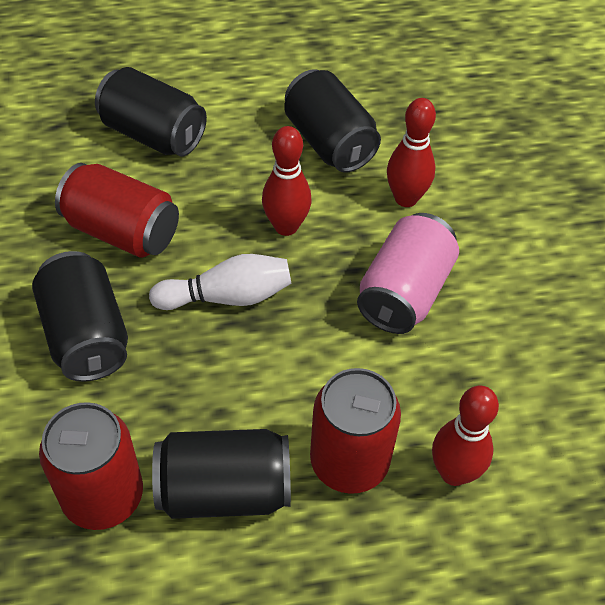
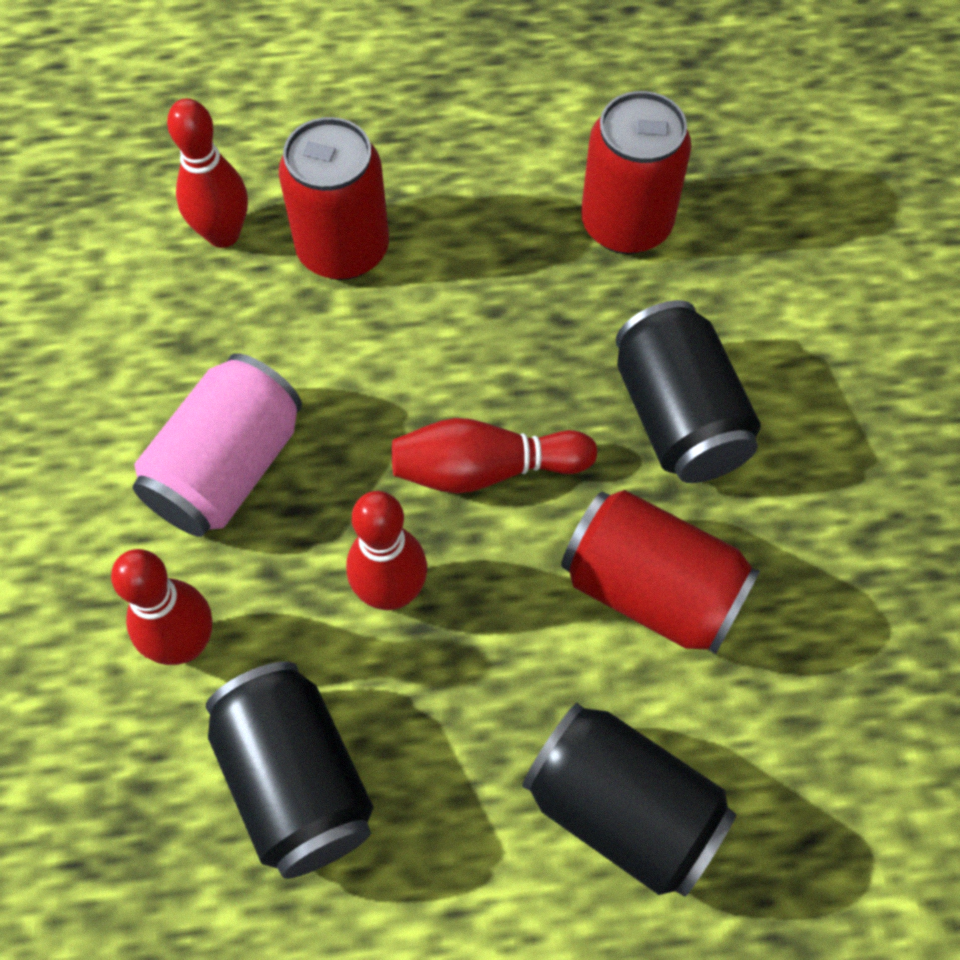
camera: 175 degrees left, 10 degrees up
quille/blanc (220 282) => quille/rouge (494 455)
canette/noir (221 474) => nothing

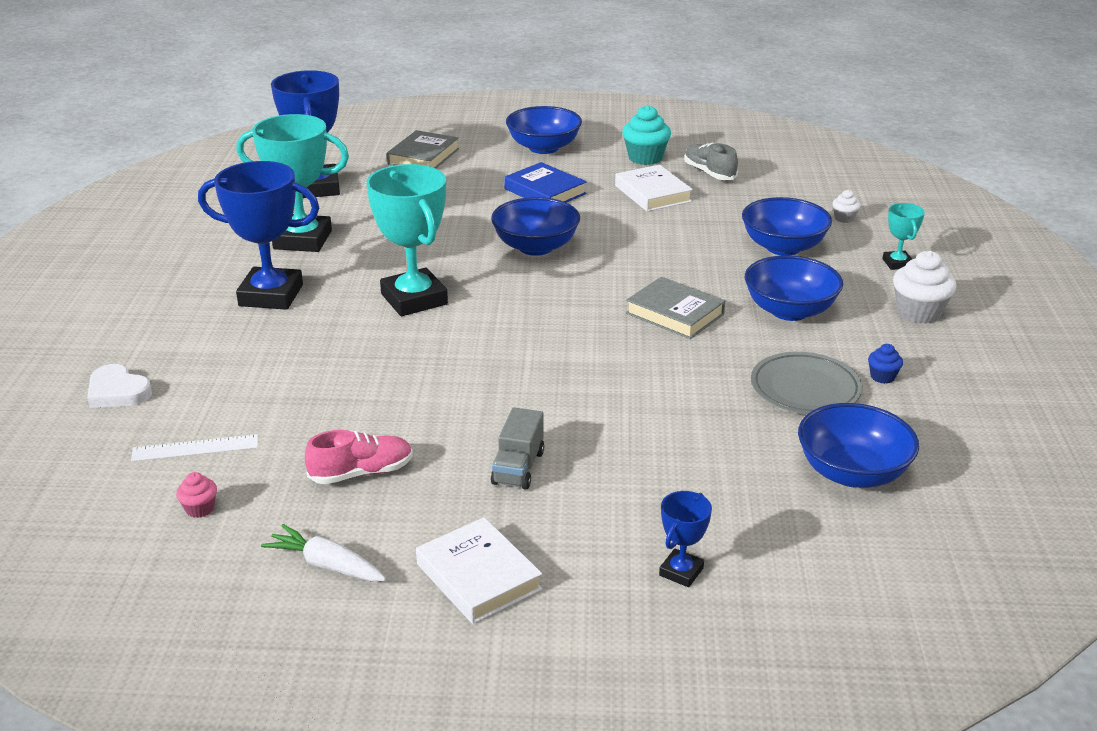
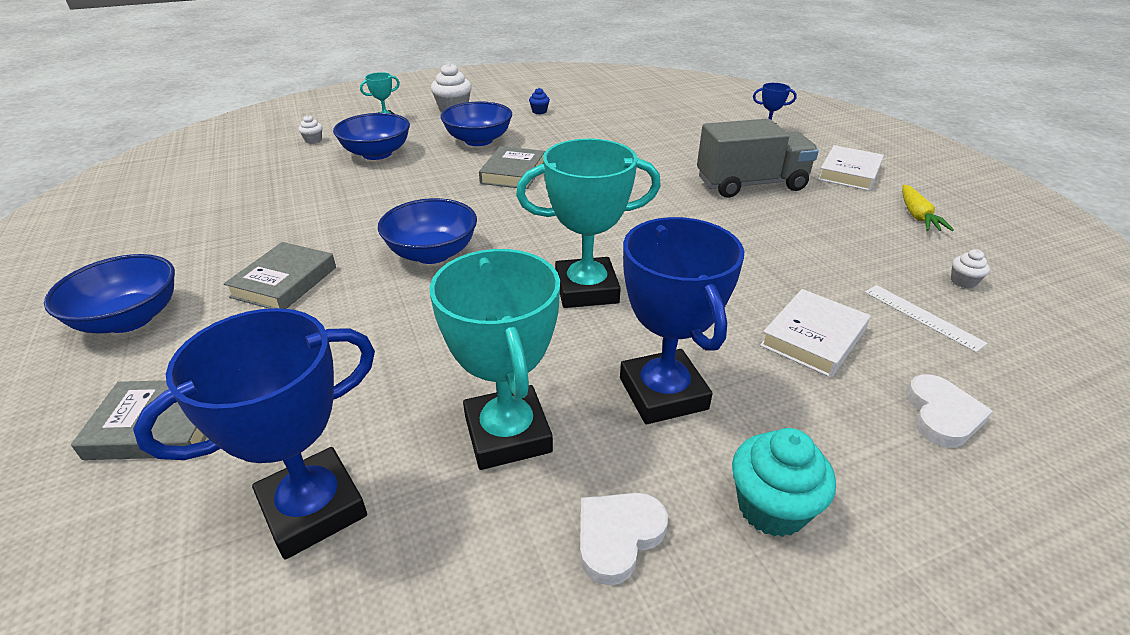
camera: 115 degrees left, 5 degrees up
muffin/turquoise (646 135) => muffin/turquoise (784 482), shifted
chaussure/gris (711 161) => nothing
livre/bleu (545 182) => livre/gris (280 275)
trophée/turquoise (407 240) => trophée/turquoise (588 223), 45 degrees clockwise
livre/blanc (654 188) => livre/blanc (815 333), shifted
assiette/gris (806 383) => nothing
bol/bleu (858 445) => nothing
camion/gris (517 448) => camion/gris (758 158), x1.90
chaussure/rose (359 457) => nothing
muffin/rose (196 495) => muffin/blanc (970 268)
carotte/blanc (323 552) => carotte/jaune (928 208)
nothing => cœur/blanc (624 539)

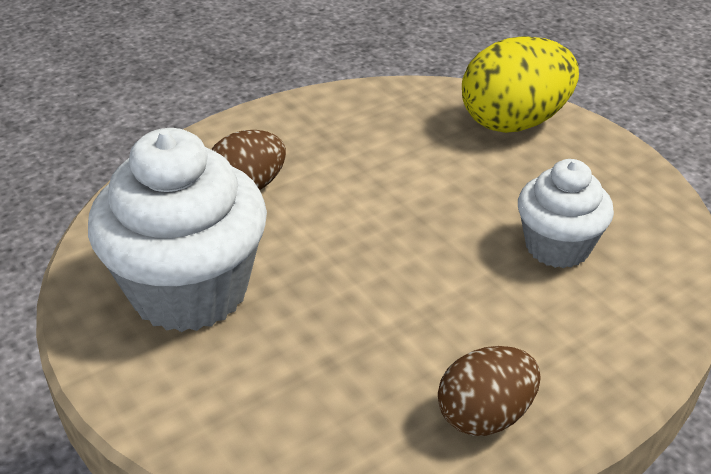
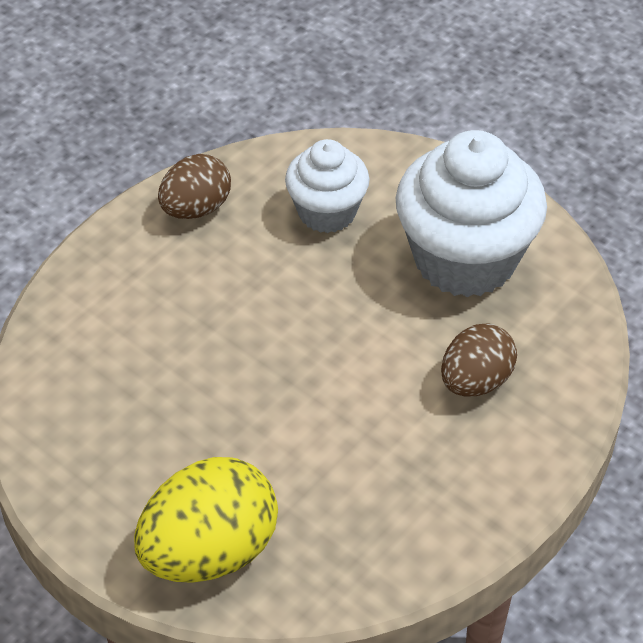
camera: 165 degrees right, 10 degrees up
muffin/blanc (566 213) => muffin/blanc (327 186), shifted

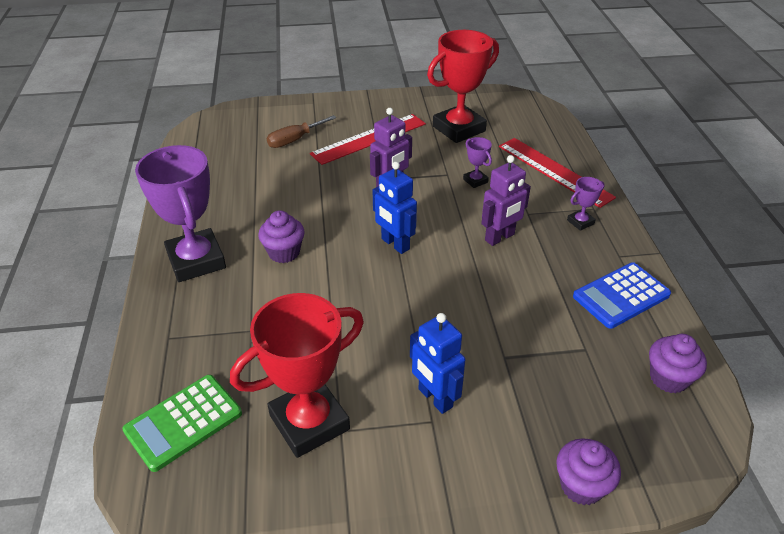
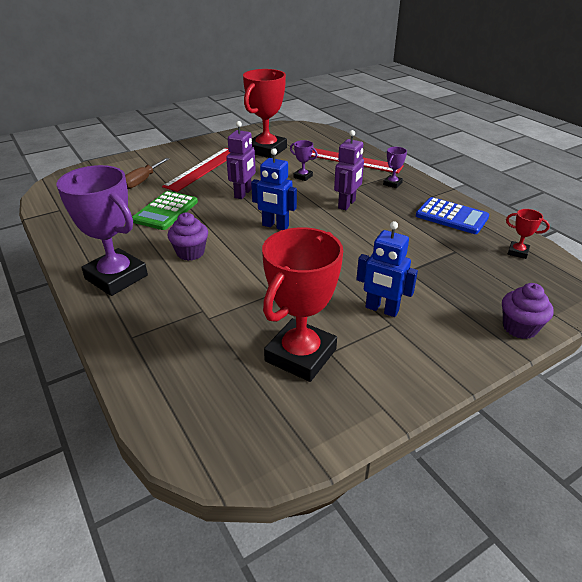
camera: 25 degrees left, 5 degrees down
calculatrice/bleu (622 295) => calculatrice/bleu (452 215), 90 degrees counterclockwise
muffin/violet (678 364) => trophée/rouge (528 234)
calculatrice/vert (182 423) => calculatrice/vert (165 210), shifted

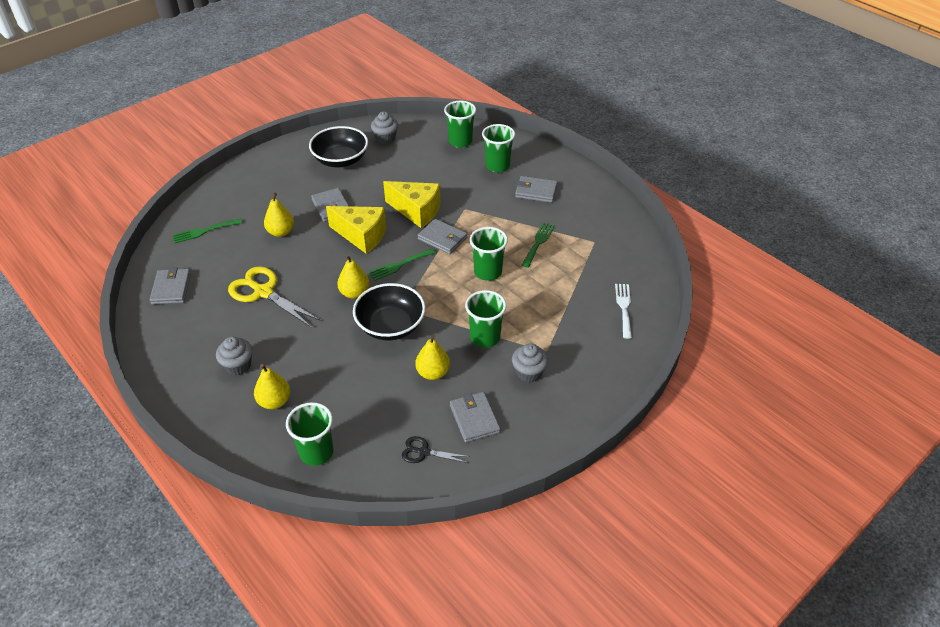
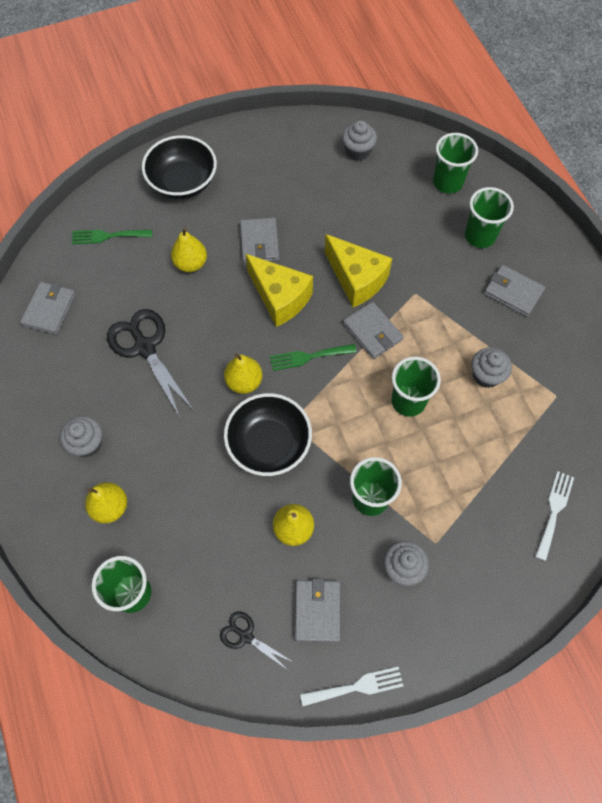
camera: 20 degrees right, 20 degrees up
bol/noir (338 146) => bol/noir (179 167), shifted
fourchette/vert (538 245) => muffin/gris (491 367)
ciseaux/jaune (274 297) => ciseaux/noir (150 363)
nothing => fourchette/blanc (351 686)

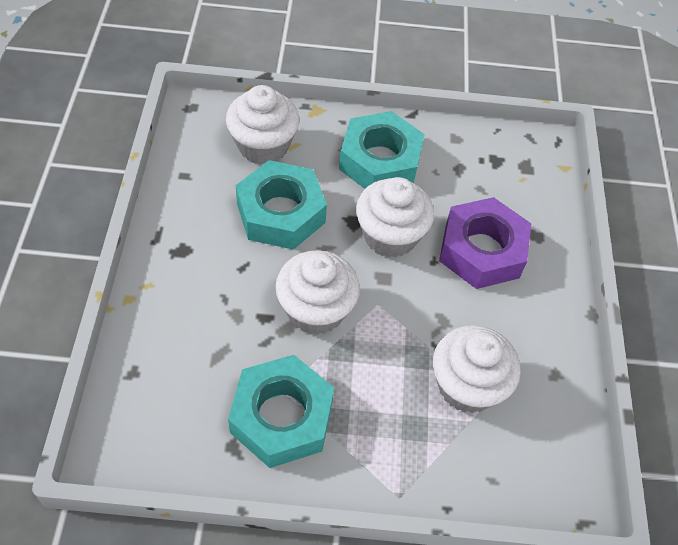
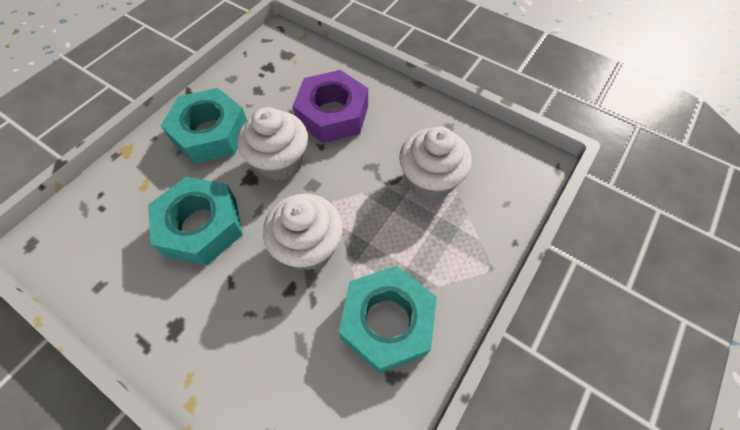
camera: 55 degrees left, 5 degrees up
muffin/blanc (262 125) => nothing

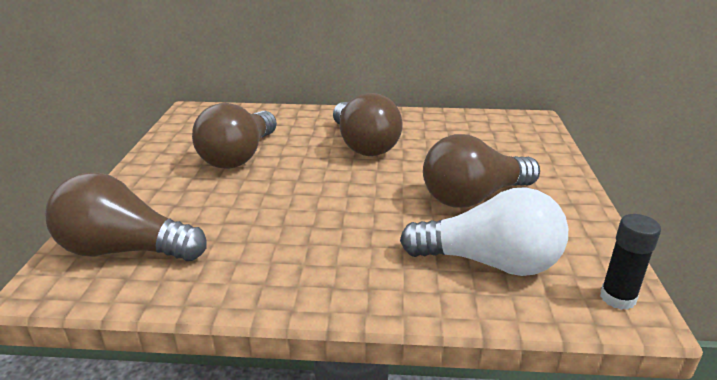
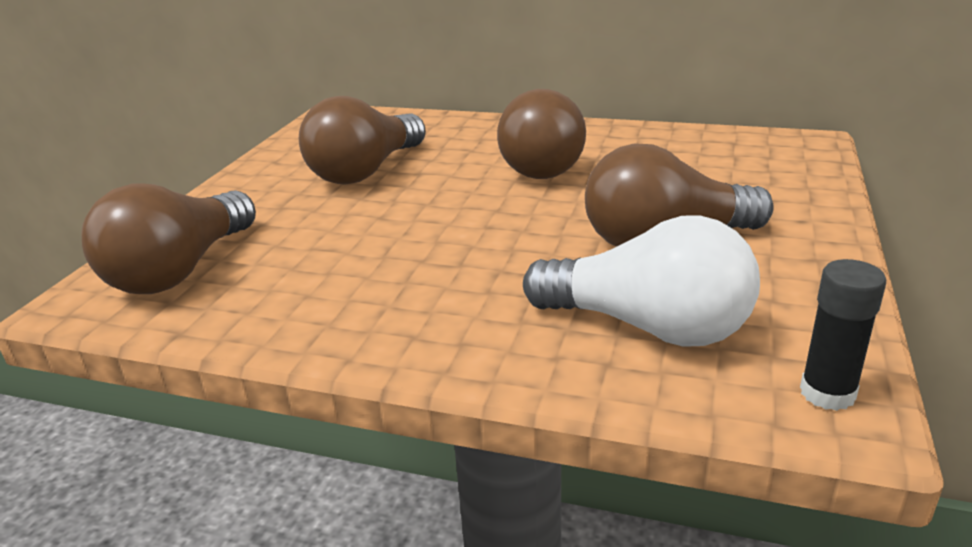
camera: 15 degrees right, 0 degrees up
ampoule/marron (126 216) => ampoule/marron (168 238), 90 degrees counterclockwise

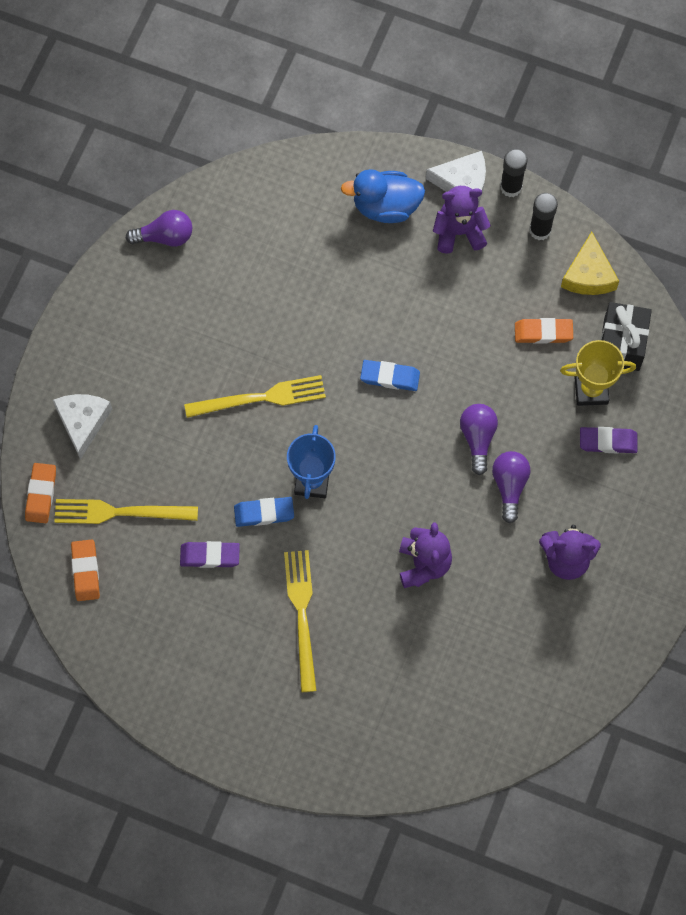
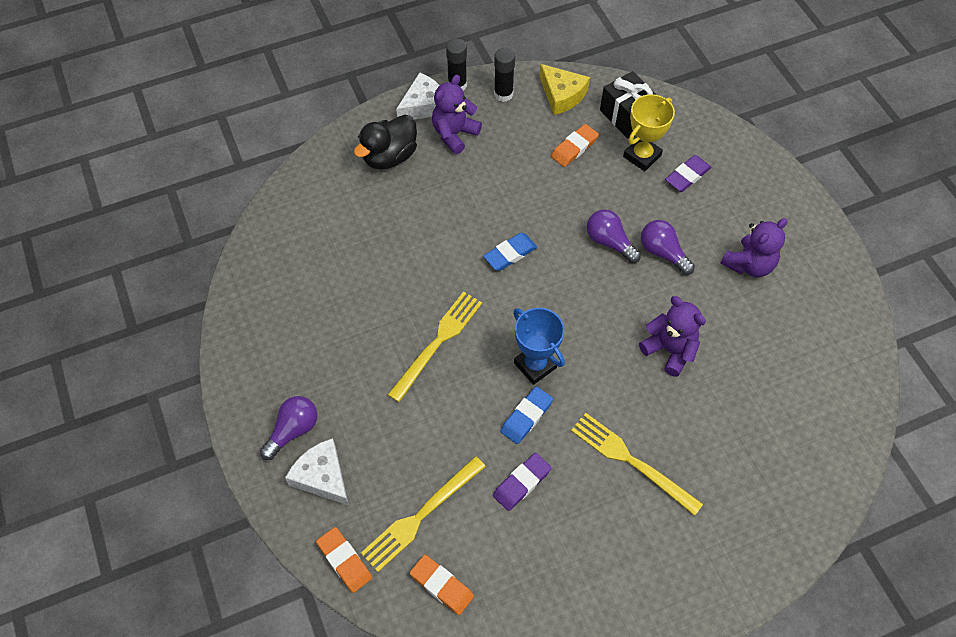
camera: 45 degrees left, 10 degrees down
canard/bleu (383 196) => canard/noir (385 142)
ampoule/violet (159 228) => ampoule/violet (289 428), shifted

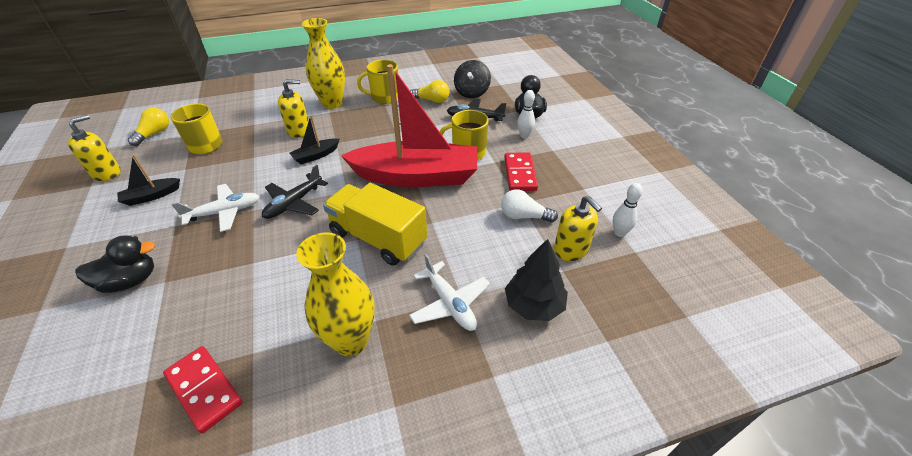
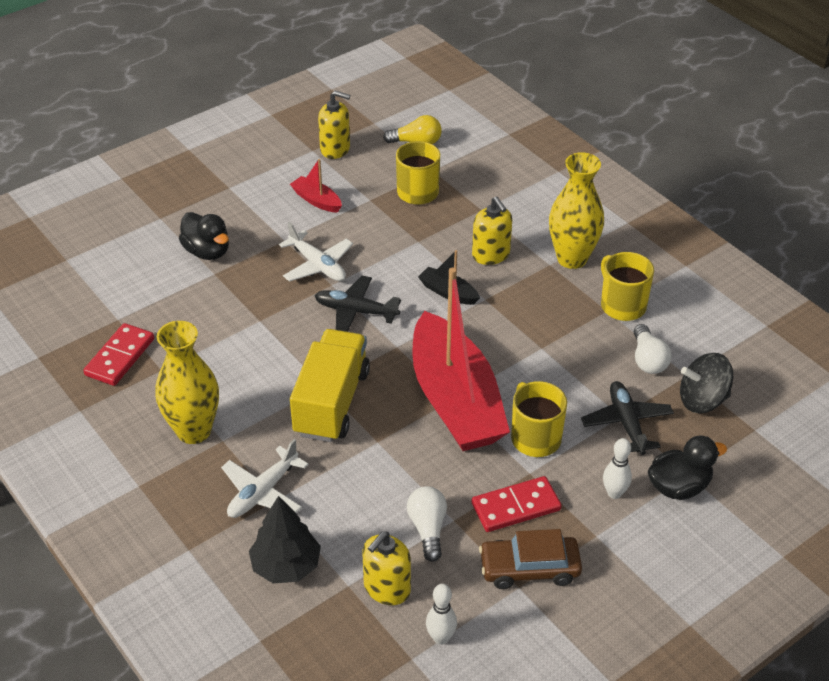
camera: 70 degrees right, 0 degrees up
ampoule/jaune (430 91) => ampoule/blanc (653 349)
bateau/noir (148 180) => bateau/rouge (316 186)
nothing => voiture/marron (530 559)

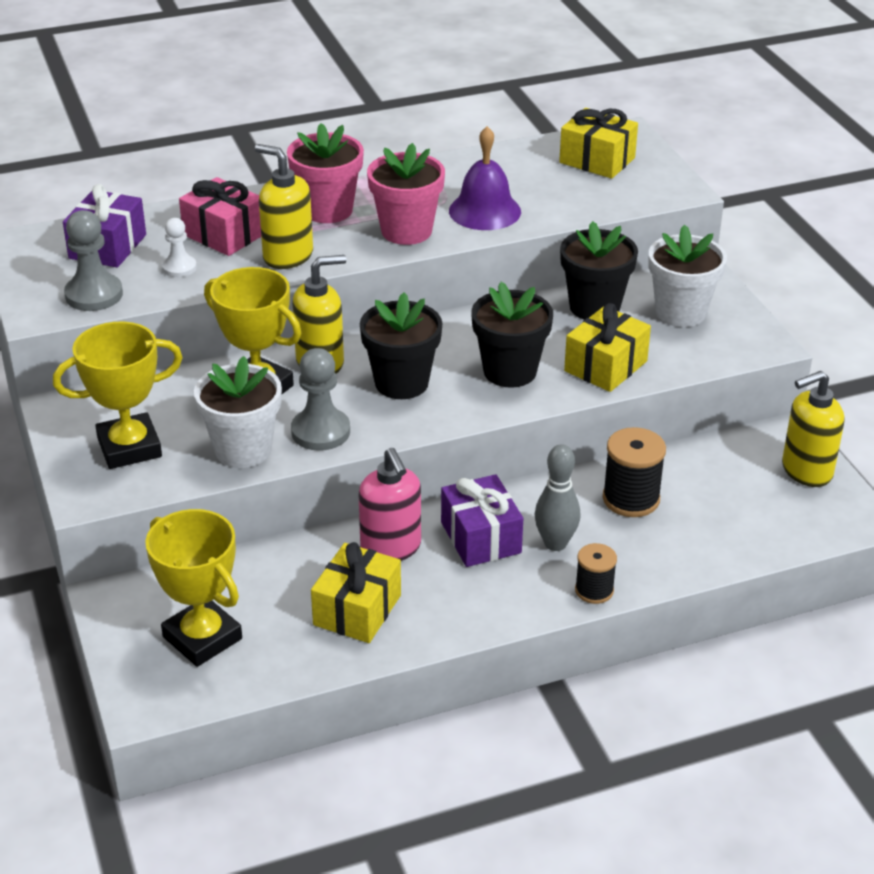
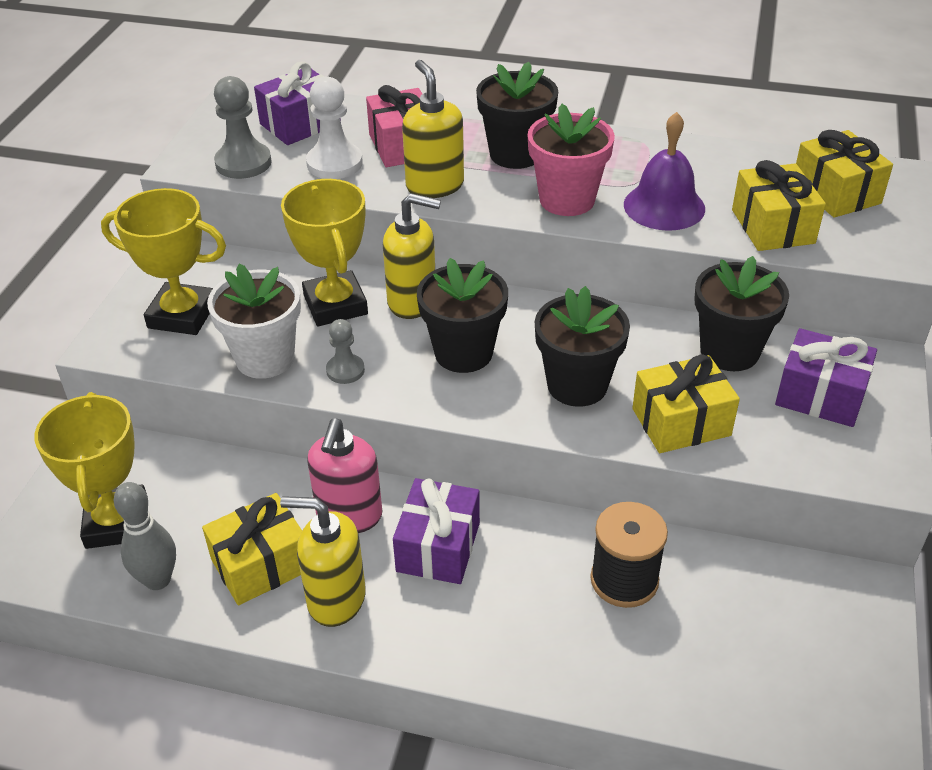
camera: 35 degrees right, 5 degrees up
pot de fleurs/rose (325 173) => pot de fleurs/noir (517 115)
pion/blanc (179 247) => pion/blanc (334 127), x1.64
pot de fleurs/blanc (688 276) => cadeau/violet (826 377)
pion/gris (320 399) => pion/gris (345 351), x0.61
distributeur de savon/jaune (813 429) => distributeur de savon/jaune (323 561), shifted
quille/gris (558 497) => quille/gris (145 536), shifted
bobine/noir (596 573) => nothing
nothing => cadeau/jaune (779 205)

